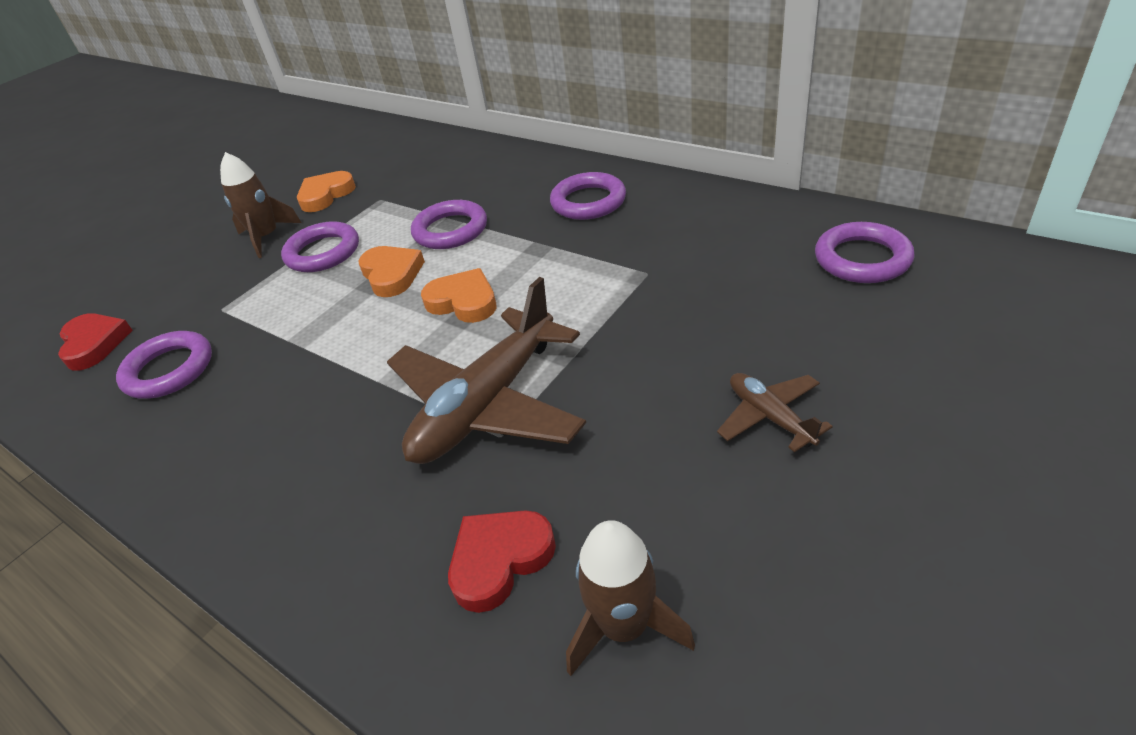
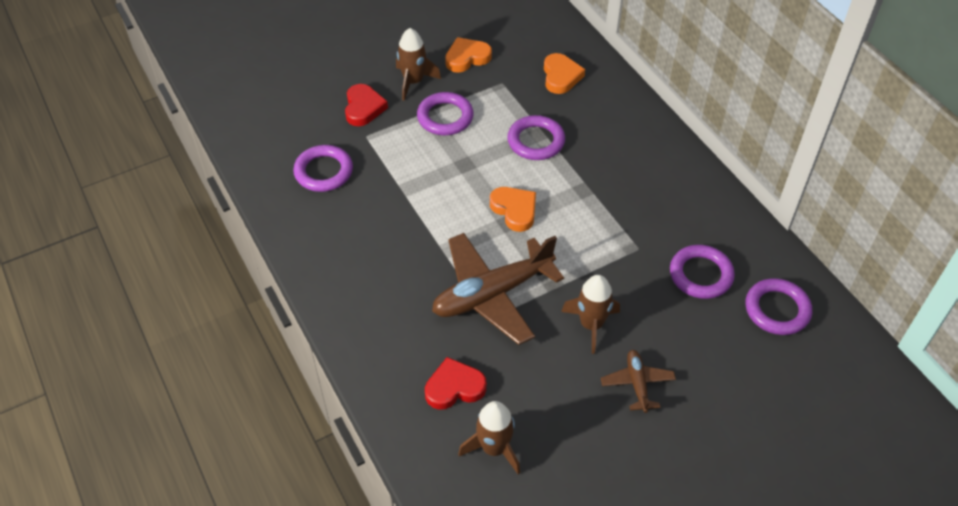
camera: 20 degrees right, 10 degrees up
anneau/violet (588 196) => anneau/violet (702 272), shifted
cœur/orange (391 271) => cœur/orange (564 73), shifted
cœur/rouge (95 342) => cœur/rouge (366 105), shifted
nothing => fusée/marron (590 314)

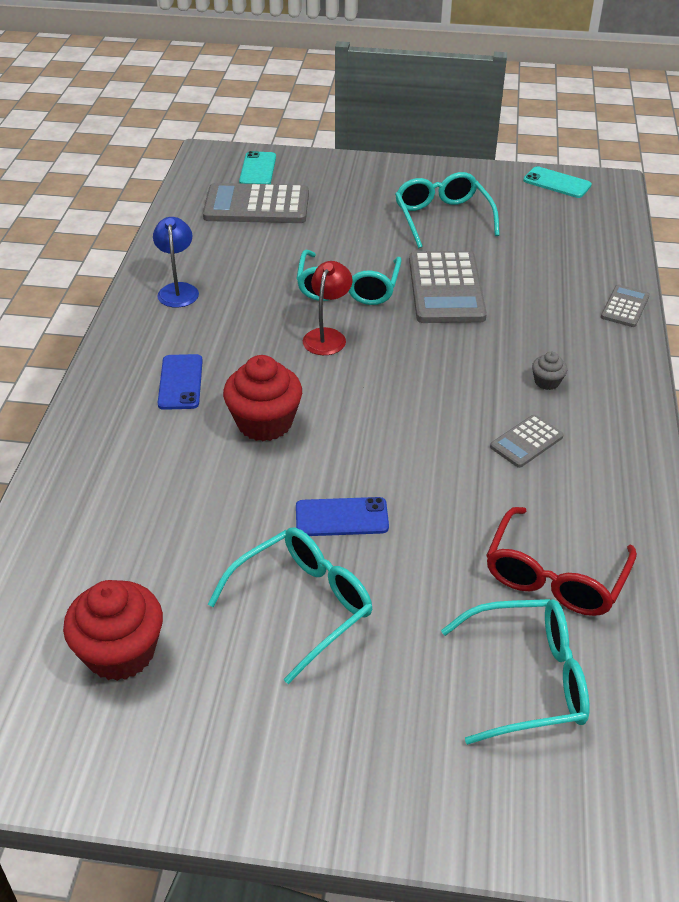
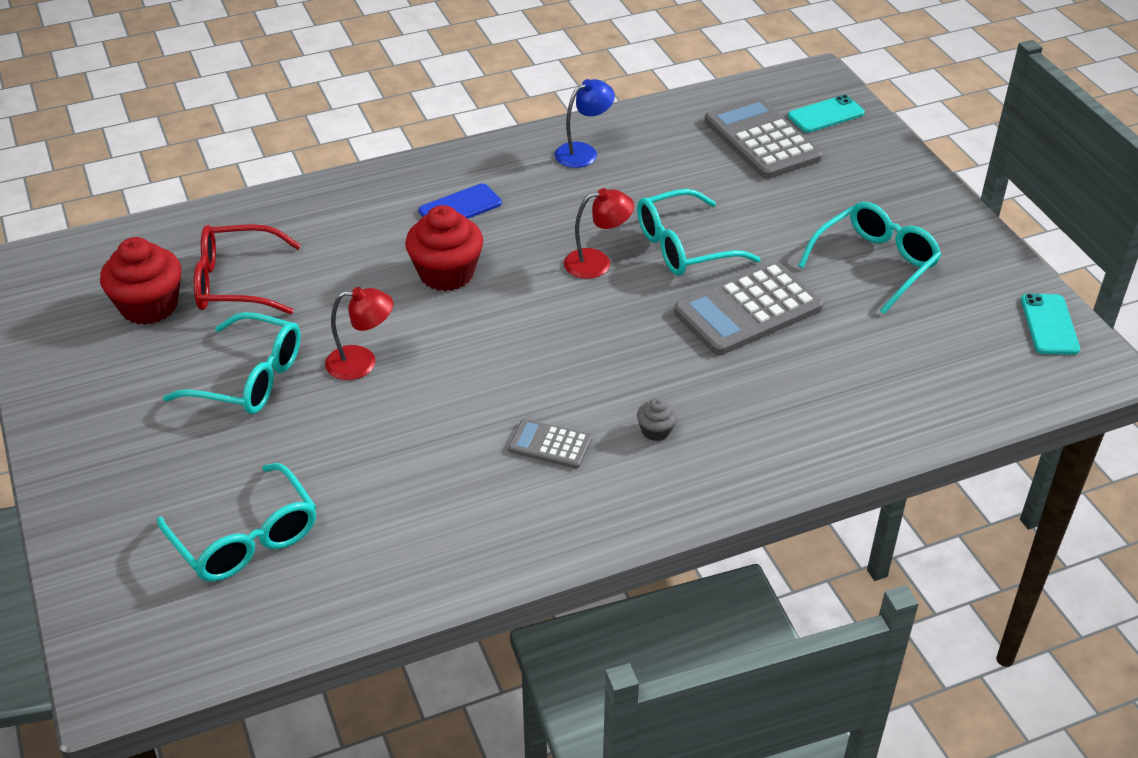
camera: 60 degrees right, 0 degrees up
calculatrice/gris (625 306) => nothing
téléphone/bleu (342 516) => lampe/rouge (359 333)
lunettes/rouge (561 561) => lunettes/rouge (247 269), shifted

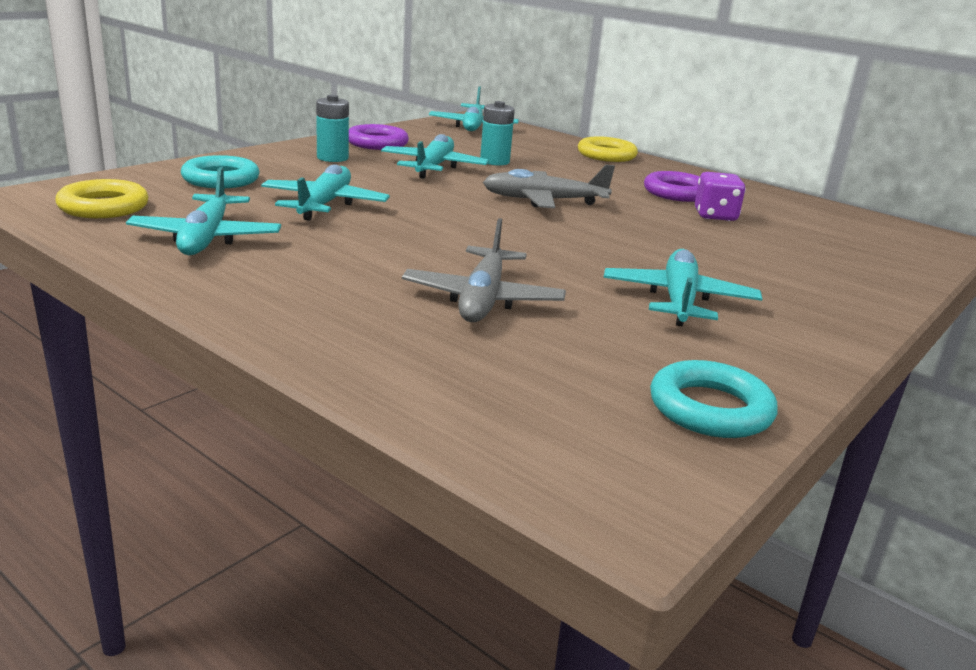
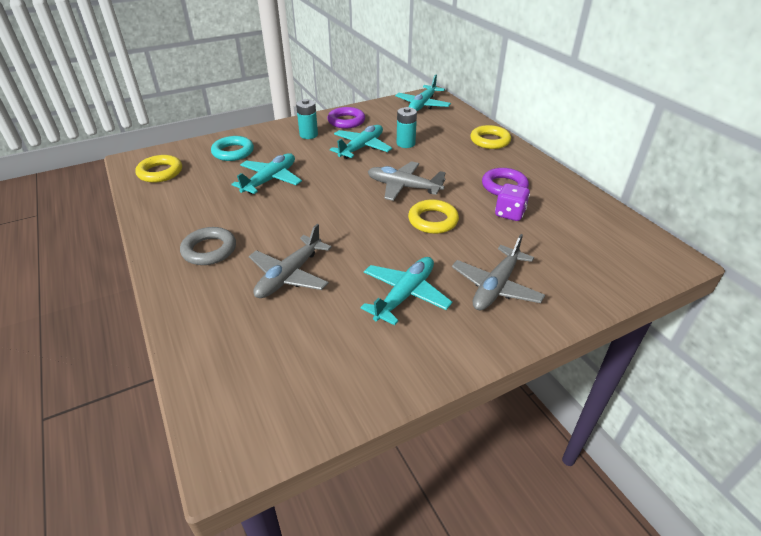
camera: 25 degrees right, 15 degrees up
avion/turquoise (203 211) => nothing
anneau/turquoise (714 399) => nothing
nothing => anneau/jaune (433 217)
nothing => anneau/gris (208 246)
nothing => avion/gris (498 272)

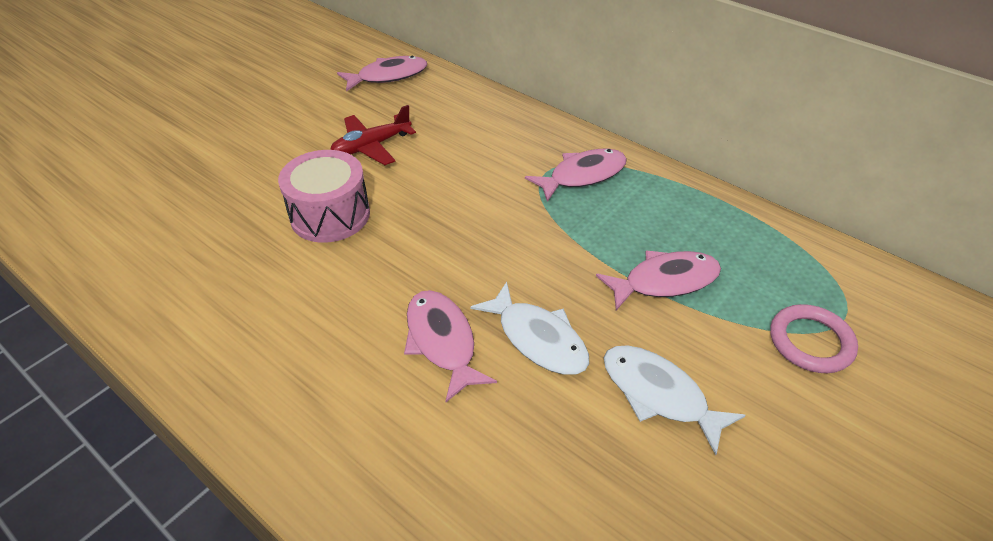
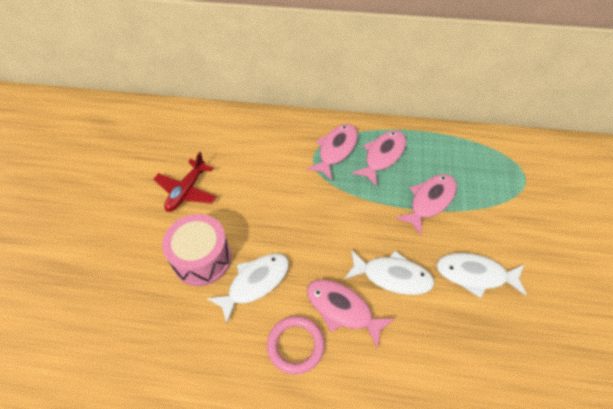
camera: 30 degrees left, 10 degrees up
poisson/rose (382 74) => poisson/rose (379 158), shifted
anneau/rose (814 338) => anneau/rose (296 345), shifted
nothing => poisson/blanc (248 288)

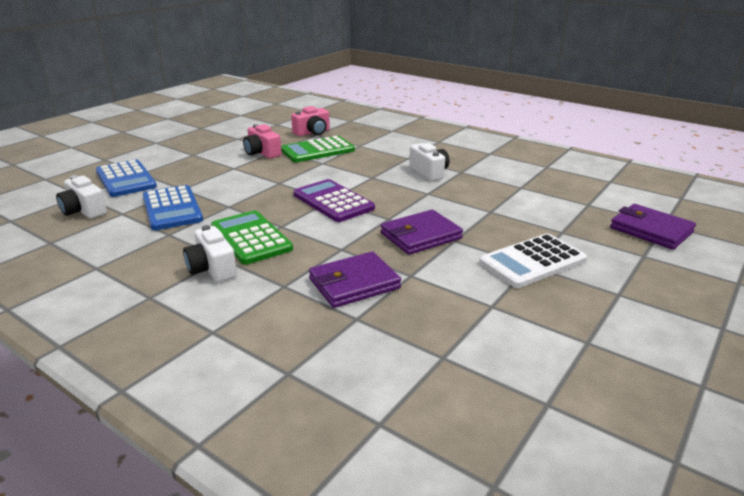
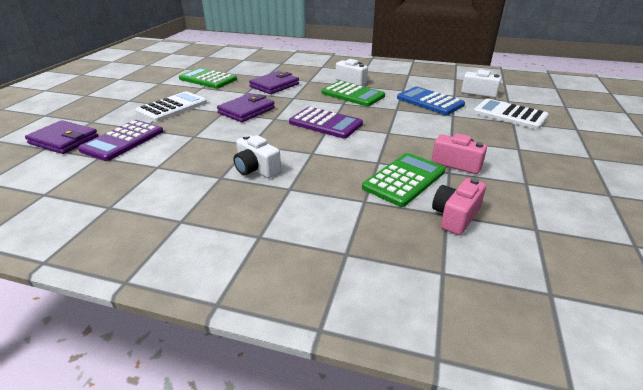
camera: 160 degrees right, 5 degrees up
calculatrice/bleu (126 178) => calculatrice/blanc (511 113)
nothing => calculatrice/vert (208 78)
nothing => calculatrice/violet (120 140)

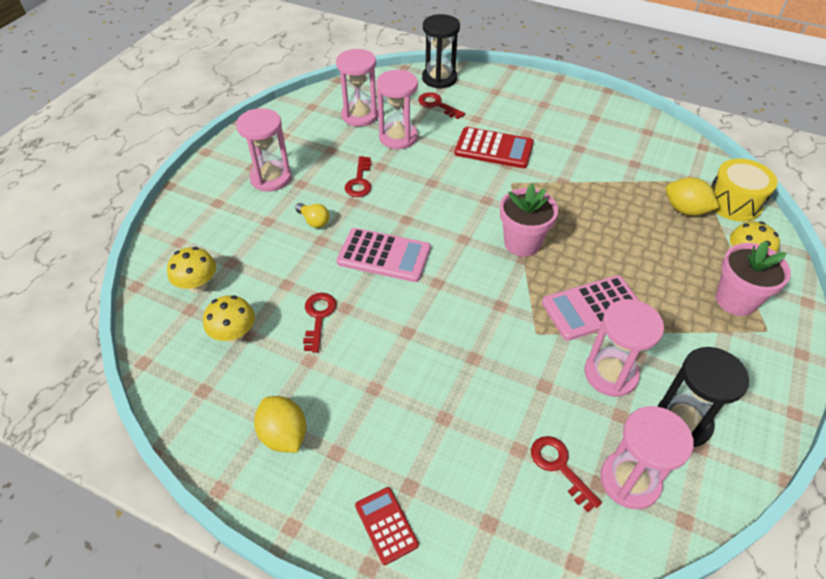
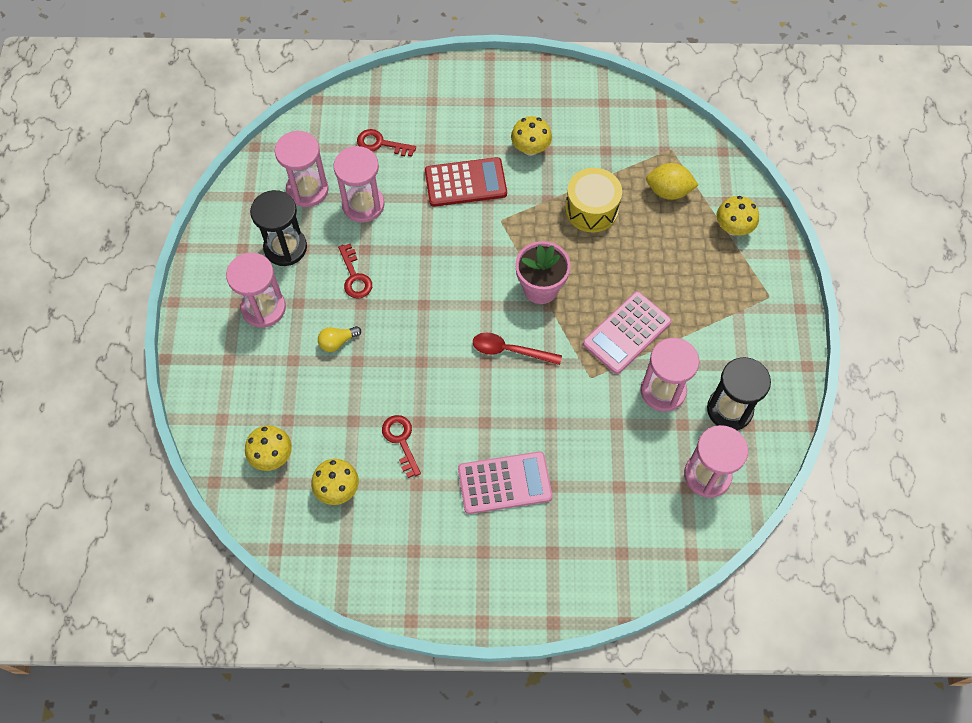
camera: 25 degrees left, 15 degrees up
sablier/noir (441 51) => sablier/noir (278 228), shifted
tambour/jaune (744 190) => tambour/jaune (593 200), shifted
ampoule/jaune (312 215) => ampoule/jaune (339 339), 135 degrees clockwise
calculatrice/rose (384 255) => calculatrice/rose (505 482), shifted
pot de fleurs/rose (753 278) => nothing
citron/jaune (280 424) => nothing
clé/rouge (566 474) => nothing
calculatrice/rouge (387 526) => nothing
nothing => champignon/jaune (531 136)
nothing => cuillère/rouge (517 348)

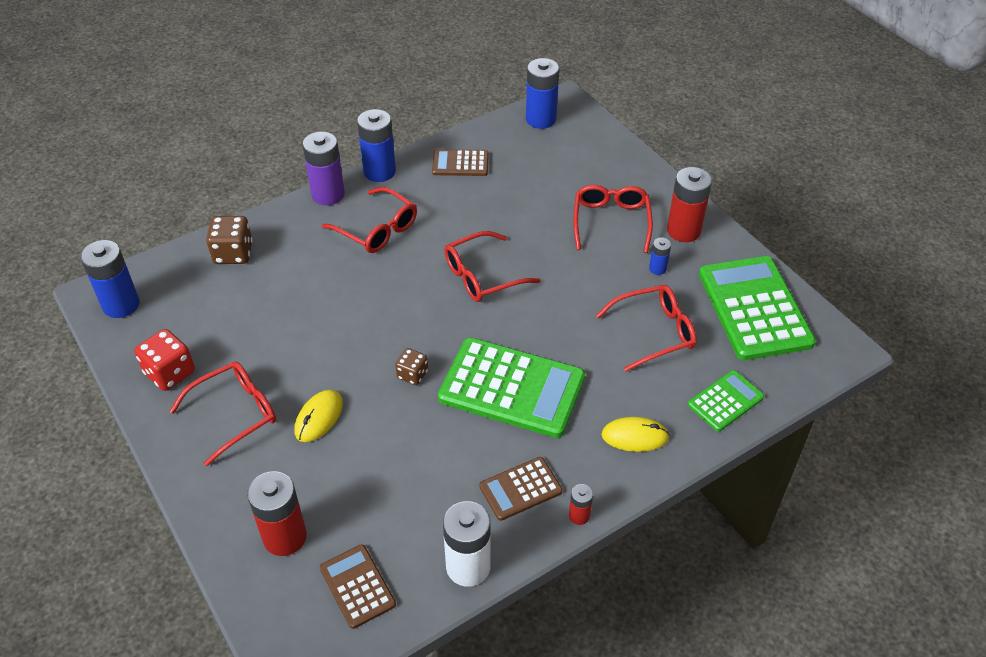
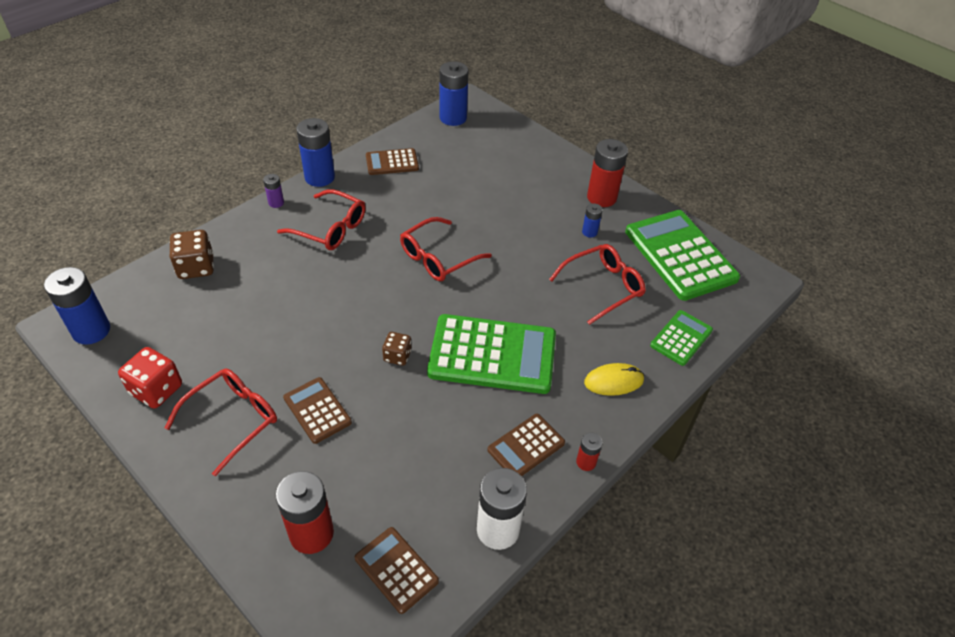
camera: 15 degrees left, 0 degrees up
pile/violet (323 168) => pile/violet (273 191), x0.50
lunettes/rouge (613 219) => nothing
souris/jaune (318 416) => calculatrice/marron (317 410)

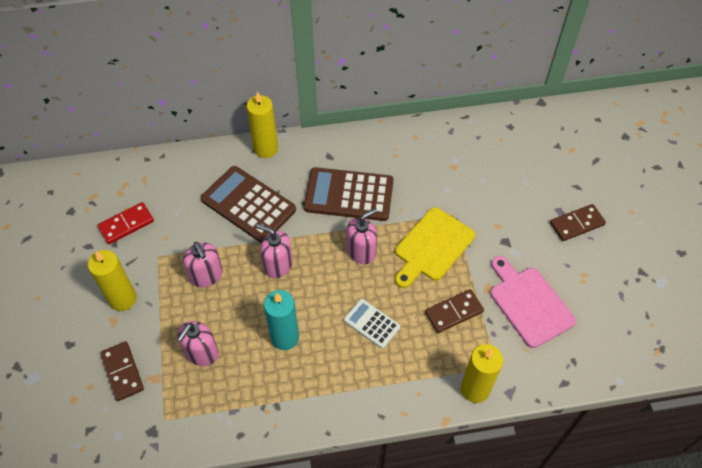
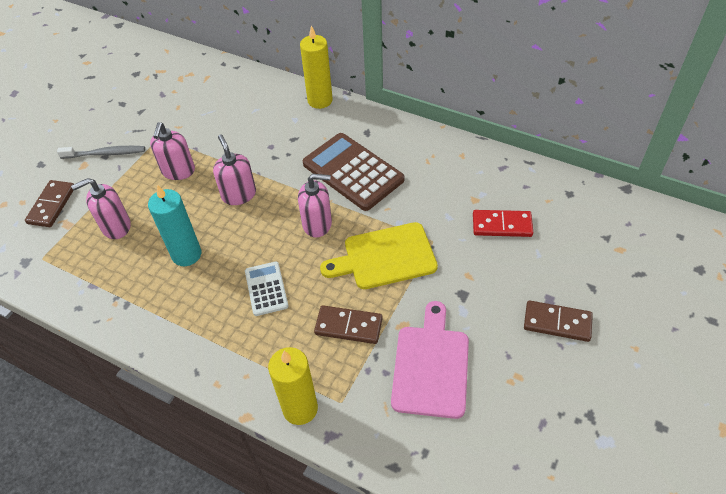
camera: 40 degrees right, 5 degrees down
calculatrice/marron (248 204) => nothing
domino/rouge (126 223) => domino/rouge (503 223), shifted
bougie/jaune (112 280) => brosse à dents/gris (101 152)

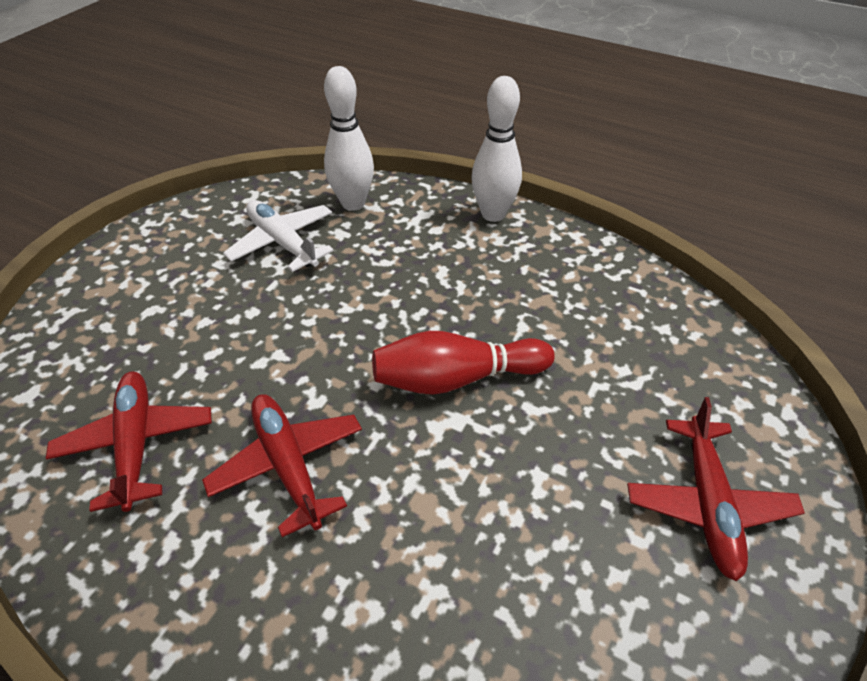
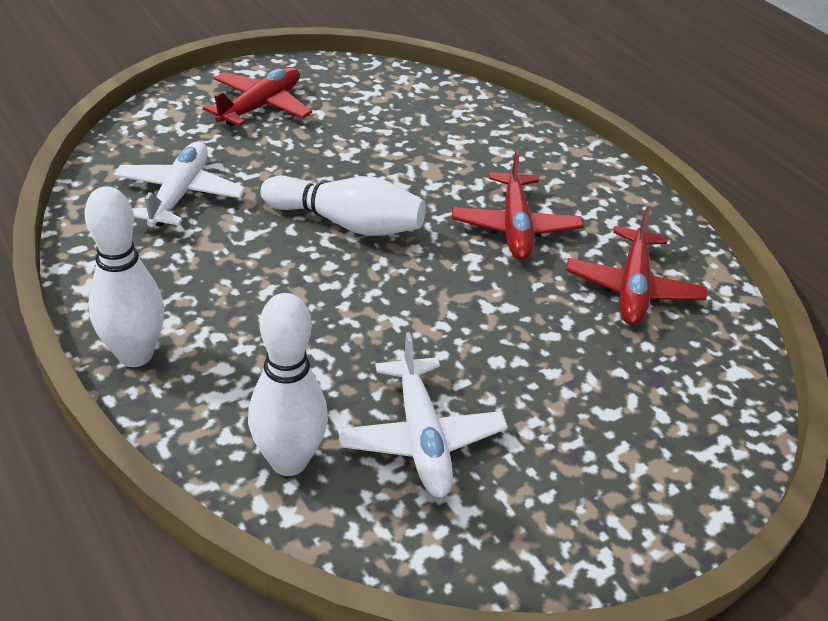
camera: 155 degrees left, 5 degrees down
quille/rouge (463 363) => quille/blanc (343 206)
nothing => avion/blanc (179 184)

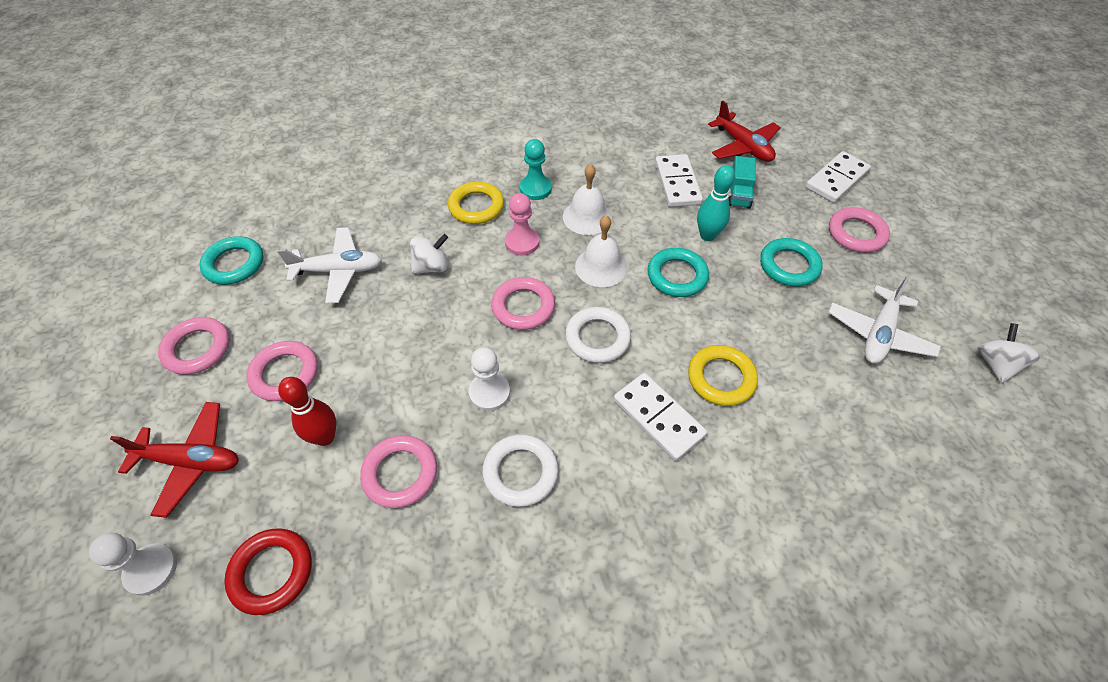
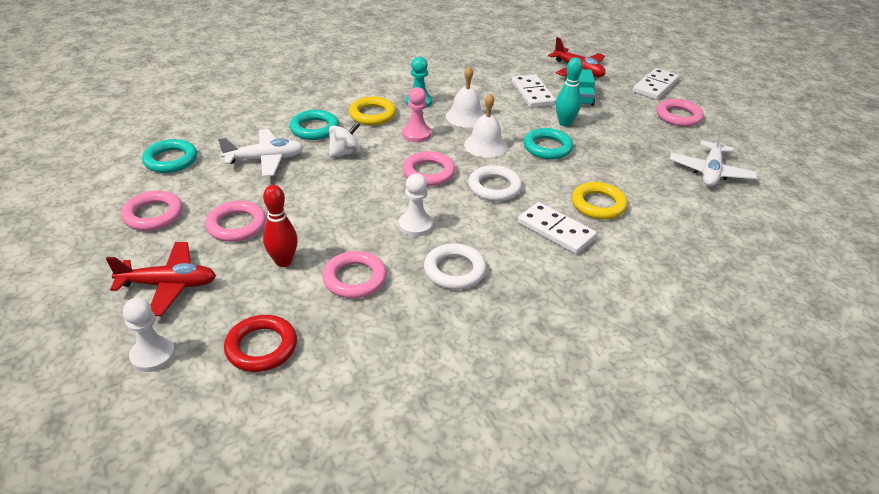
camera: 10 degrees left, 15 degrees down
anneau/turquoise (791 262) => anneau/turquoise (314 125), shifted
toupie/blanc (1009 353) => nothing

